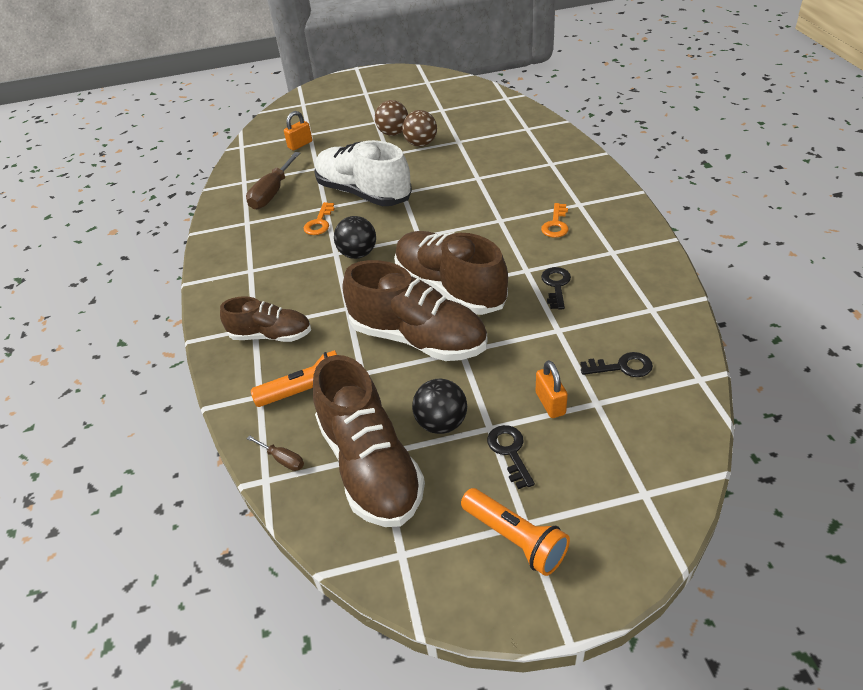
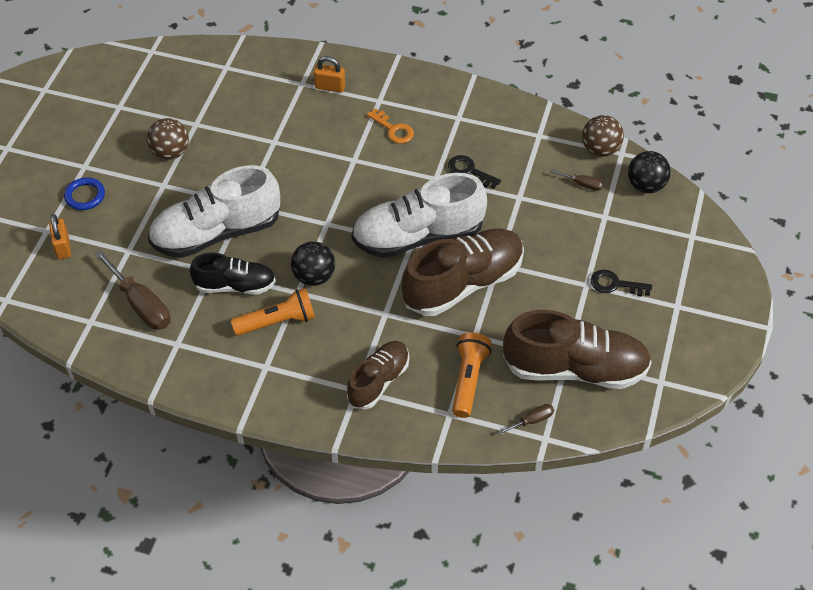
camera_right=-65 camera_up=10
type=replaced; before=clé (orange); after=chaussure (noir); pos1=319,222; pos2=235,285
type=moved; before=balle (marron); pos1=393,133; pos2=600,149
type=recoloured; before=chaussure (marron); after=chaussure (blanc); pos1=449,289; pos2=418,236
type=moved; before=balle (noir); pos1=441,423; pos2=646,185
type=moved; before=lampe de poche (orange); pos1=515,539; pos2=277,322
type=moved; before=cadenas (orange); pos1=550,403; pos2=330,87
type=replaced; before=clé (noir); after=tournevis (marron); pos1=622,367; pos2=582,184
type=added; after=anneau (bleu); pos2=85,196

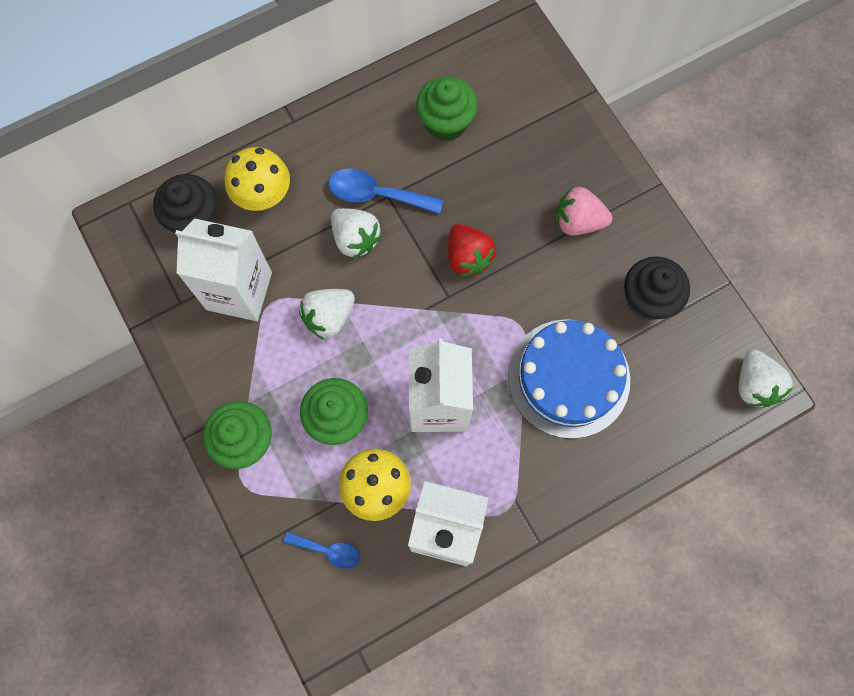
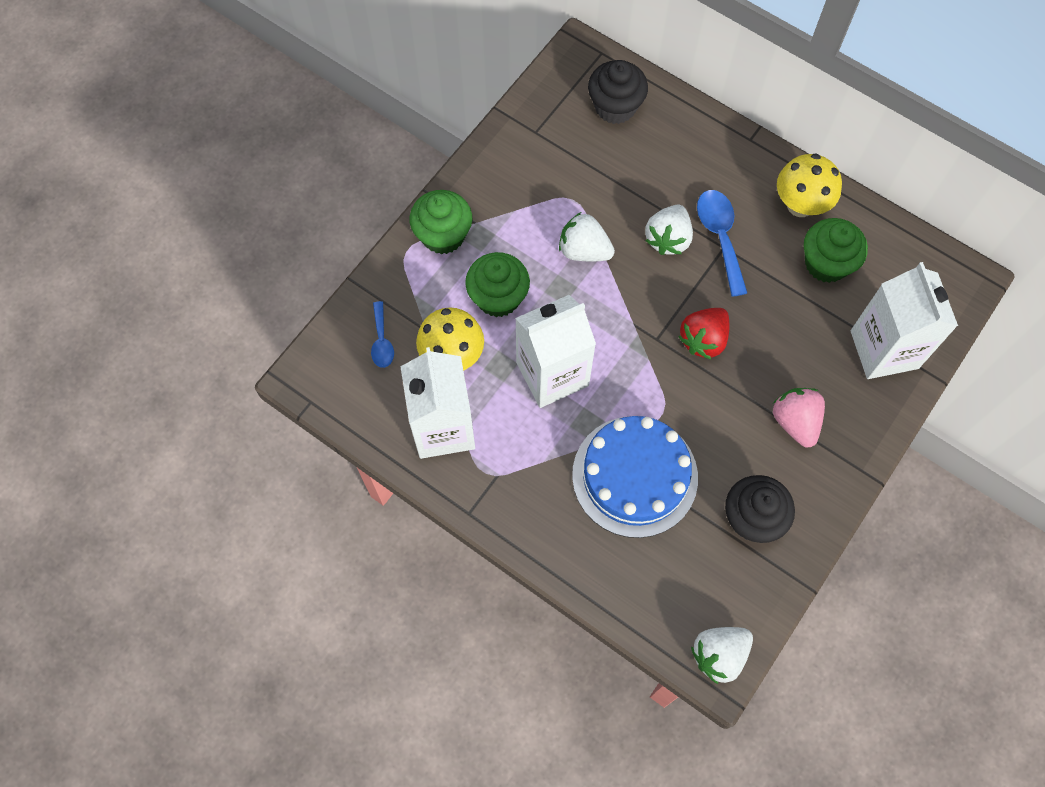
camera_right=65 camera_up=-5
type=moved; before=brique de lait (blanc); pos1=239,291; pos2=884,349
type=moved; before=champignon (jaune); pos1=264,196; pos2=800,205

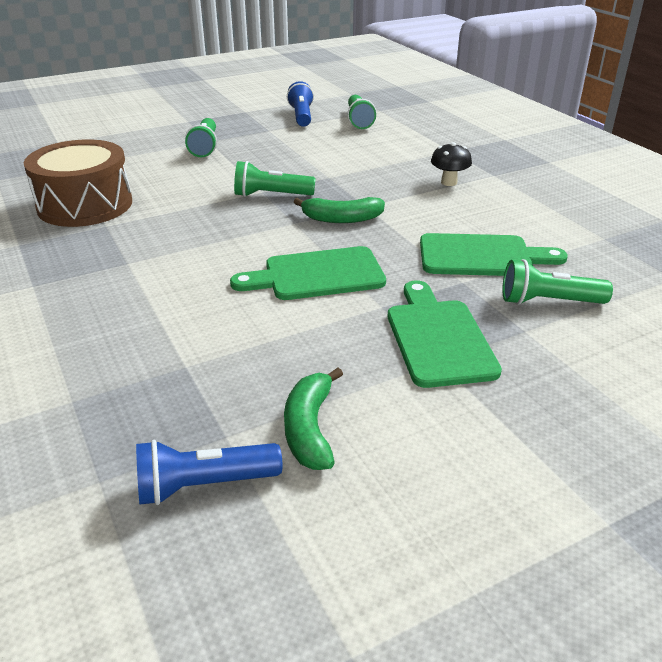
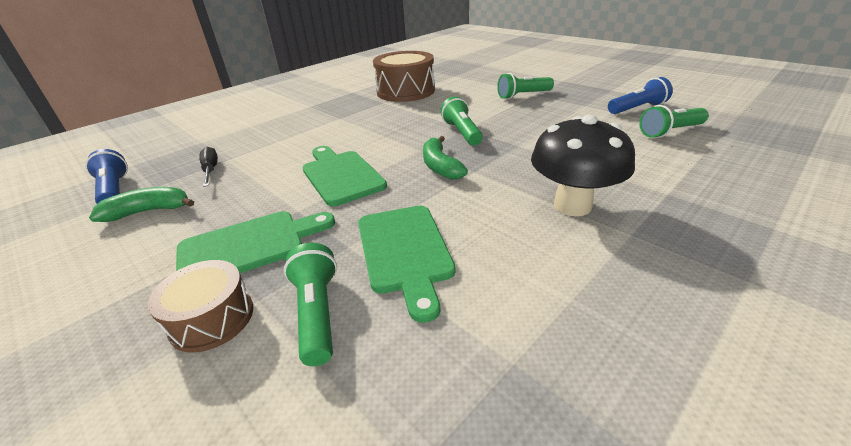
camera_right=75 camera_up=0
type=resized; before=champignon (noir); pos1=449,182; pos2=572,205; scale=1.88
type=added; after=tambour (marron); pos2=212,318
type=added; after=tournevis (noir); pos2=211,170

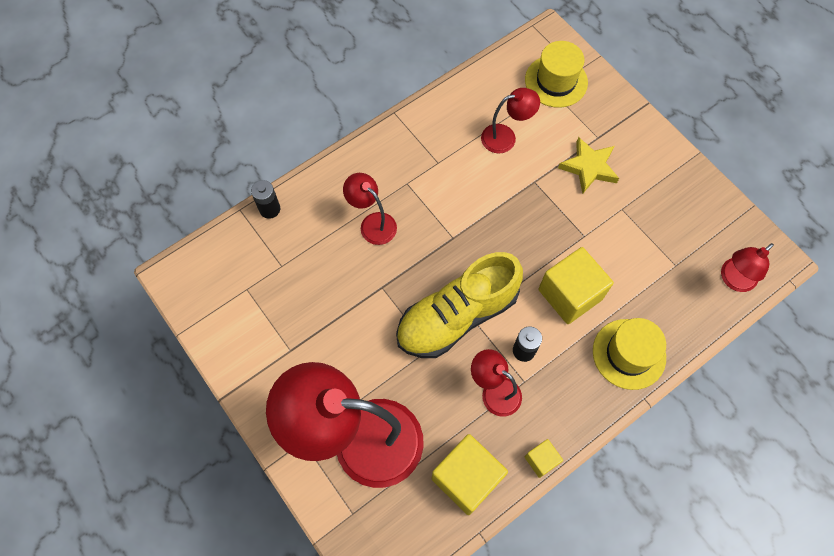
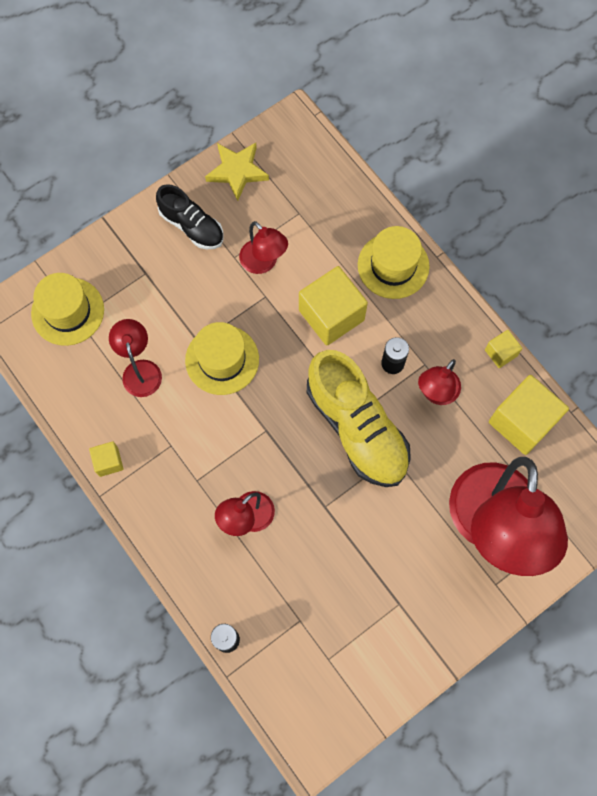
camera_right=-90 camera_up=5
type=moved; before=étoile (jaune); pos1=589,167; pos2=237,171
type=moved; before=lampe (rouge); pos1=733,280; pos2=263,263
type=added; after=cube (jaune); pos2=108,462
type=added; after=chaussure (noir); pos2=192,226
type=added; after=chapeau (jaune); pos2=222,360

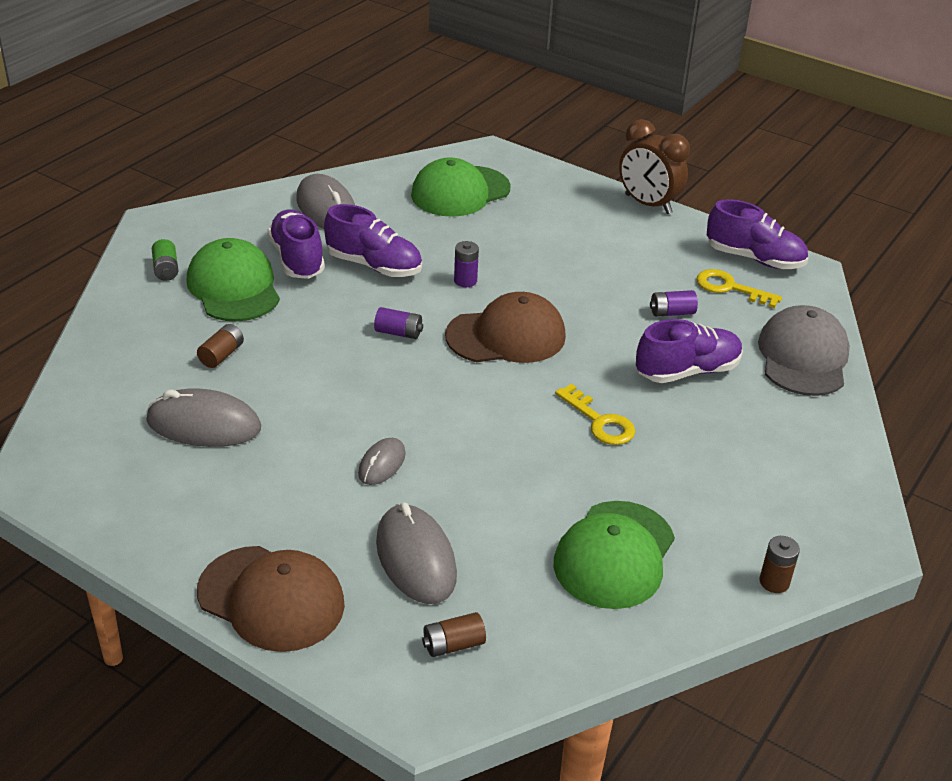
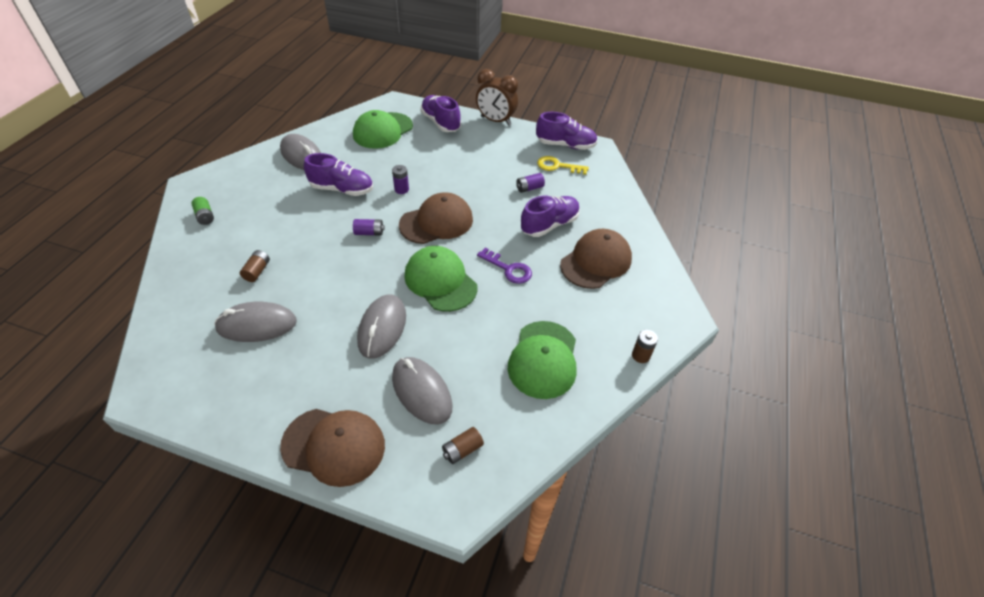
camera_right=-15 camera_up=10
type=moved; before=casquette (vert); pos1=234,287; pos2=440,281
type=moved; before=chaussure (violet); pos1=297,259; pos2=440,122
type=resized; before=souris (gris); pos1=382,464; pos2=382,328; scale=1.77
type=recoloured; before=clé (jaune); after=clé (violet); pos1=600,421; pos2=508,269
type=removed; before=casquette (gris); pos1=803,357
type=added; after=casquette (marron); pos2=596,261

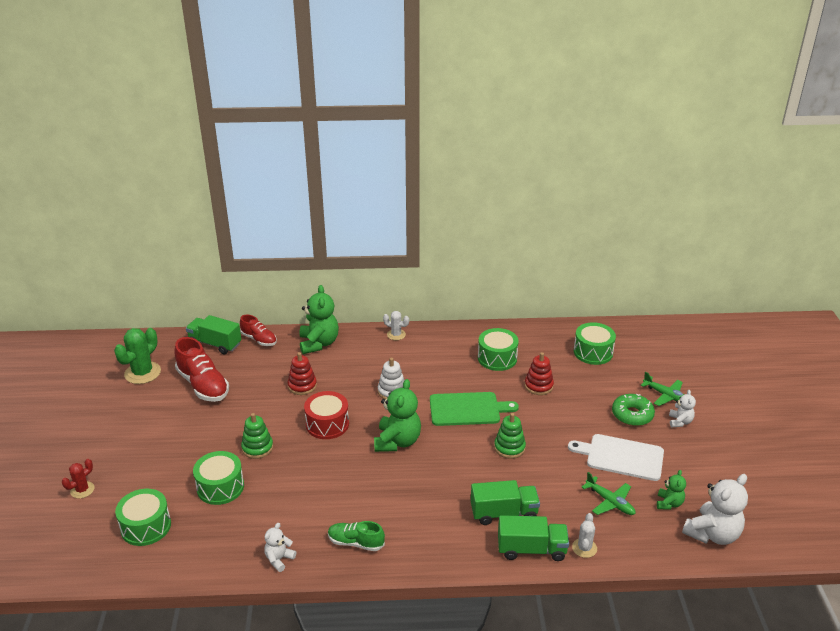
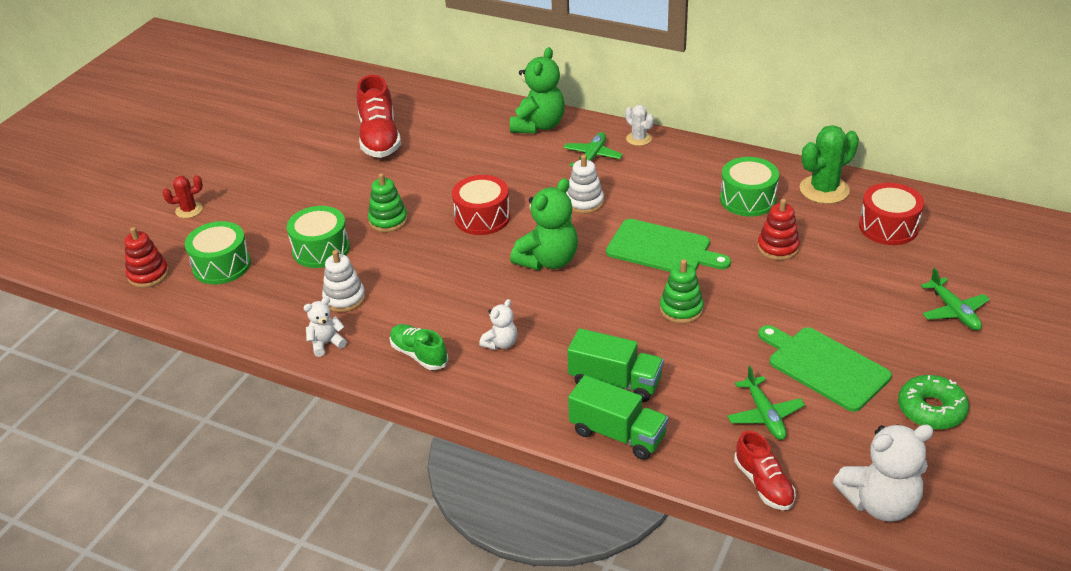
camera_right=30 camera_up=5
type=moved; before=cactus (vert); pos1=142,373; pos2=824,190
type=removed; before=camion (vert); pos1=215,344
type=moved; before=chaussure (rouge); pos1=259,339; pos2=763,484
type=moved; before=jouet à empiler (rouge); pos1=302,386; pos2=148,275
type=recoloured; before=planche à découper (blanc); after=planche à découper (vert); pos1=621,457; pos2=824,367
type=removed; before=cactus (blanc); pos1=584,548
type=recoloured; before=tambour (vert); after=tambour (rouge); pos1=593,352; pos2=888,227
type=moved; before=beignet (vert); pos1=632,415; pos2=931,410
type=removed; before=ours en peluche (vert); pos1=669,503
type=moved; before=ours en peluche (blanc); pos1=680,422; pos2=501,343
type=added; after=jouet à empiler (blanc); pos2=344,298
type=added; after=avion (vert); pos2=592,157

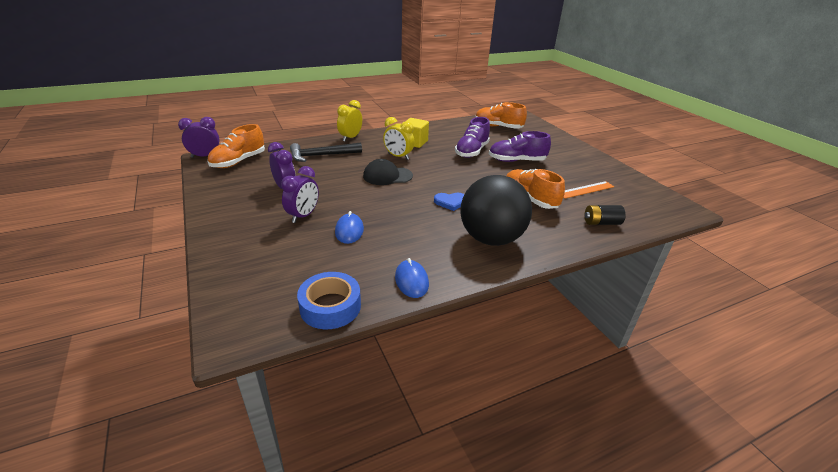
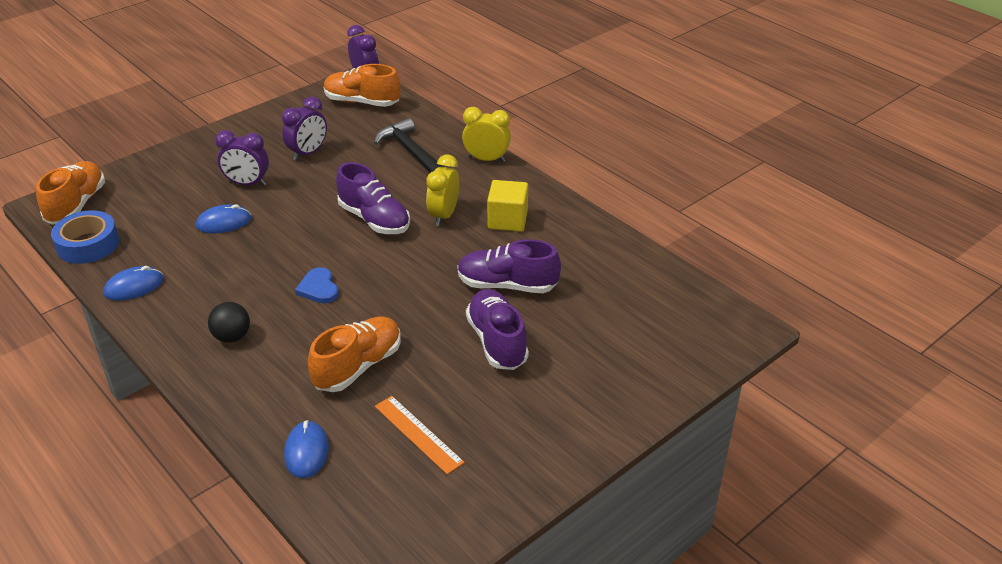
camera_right=75 camera_up=5
type=replaced; before=casquette (noir); after=chaussure (violet); pos1=387,176; pos2=374,219
type=resized; before=balle (noir); pos1=491,239; pos2=232,337; scale=0.43
type=moved; before=chaussure (orange); pos1=498,127; pos2=76,205
type=replaced; before=pile (noir); after=souris (bleu); pos1=601,223; pos2=306,452

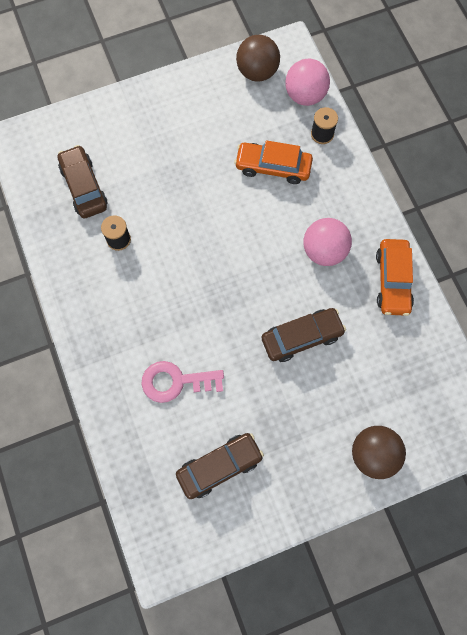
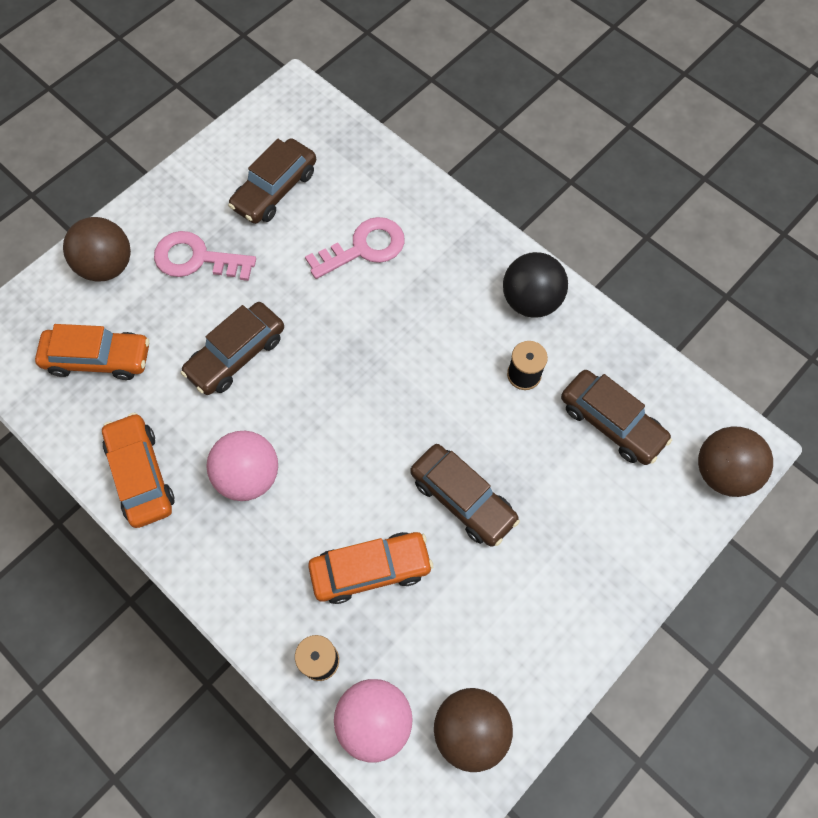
camera_right=155 camera_up=-5
type=added; after=voiture (orange); pos2=98,359
type=added; after=clé (rose); pos2=196,259
type=added; after=voiture (marron); pos2=462,499
type=added; after=balle (noir); pos2=531,300
type=added; after=balle (marron); pos2=723,472

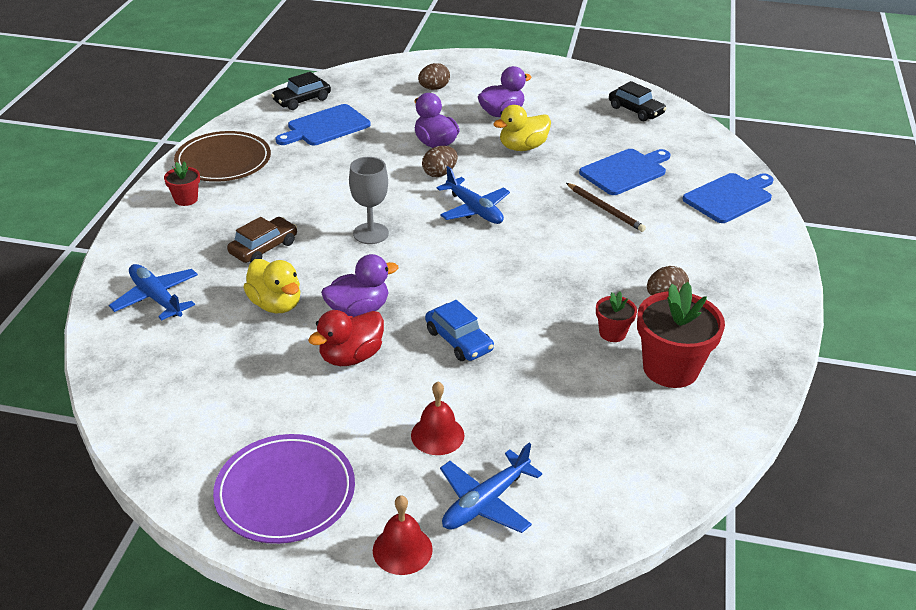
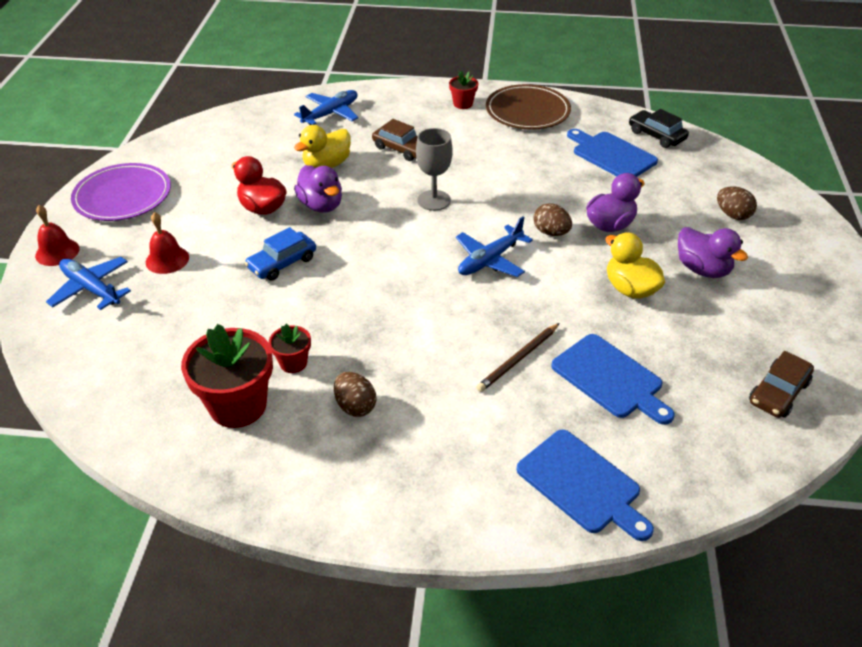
camera_right=85 camera_up=5
type=recoloured; before=voiture (noir); after=voiture (marron); pos1=635,110; pos2=778,392

